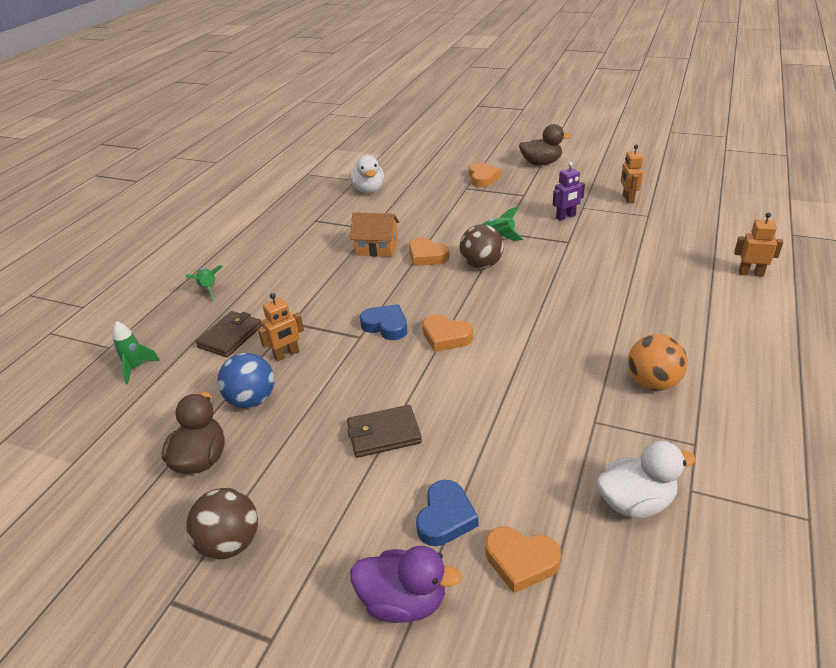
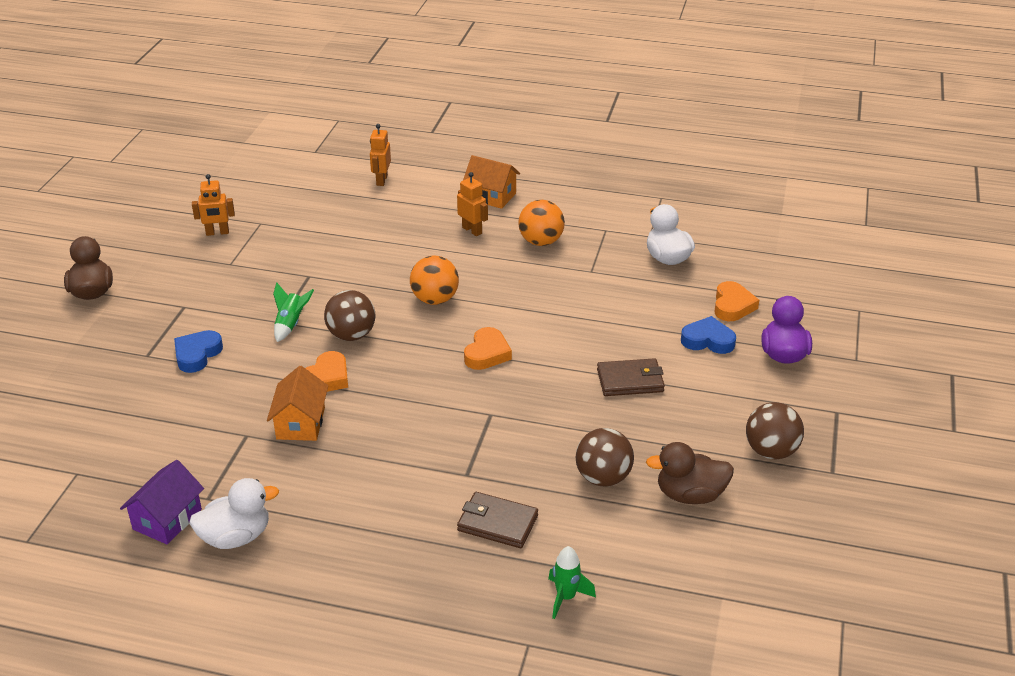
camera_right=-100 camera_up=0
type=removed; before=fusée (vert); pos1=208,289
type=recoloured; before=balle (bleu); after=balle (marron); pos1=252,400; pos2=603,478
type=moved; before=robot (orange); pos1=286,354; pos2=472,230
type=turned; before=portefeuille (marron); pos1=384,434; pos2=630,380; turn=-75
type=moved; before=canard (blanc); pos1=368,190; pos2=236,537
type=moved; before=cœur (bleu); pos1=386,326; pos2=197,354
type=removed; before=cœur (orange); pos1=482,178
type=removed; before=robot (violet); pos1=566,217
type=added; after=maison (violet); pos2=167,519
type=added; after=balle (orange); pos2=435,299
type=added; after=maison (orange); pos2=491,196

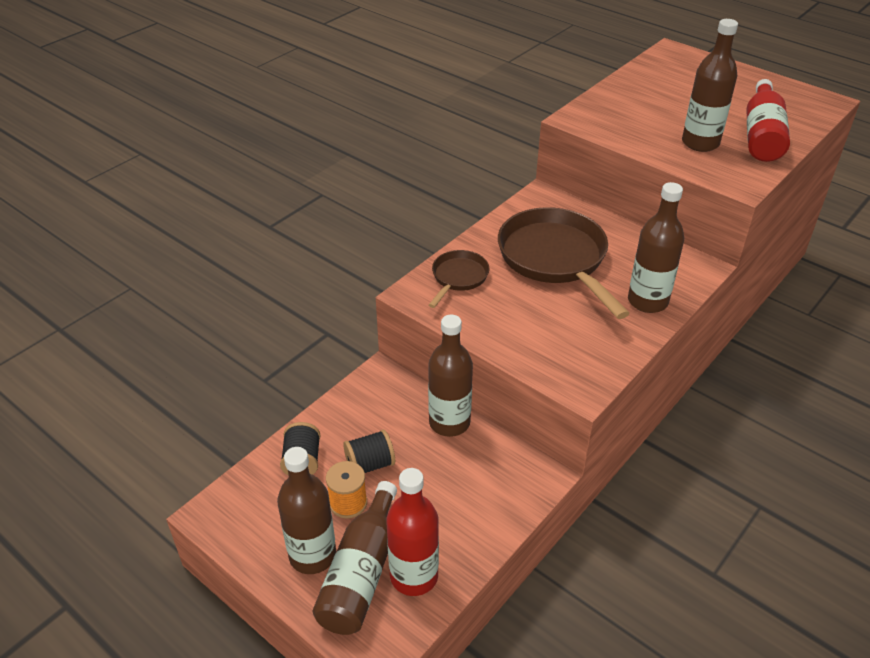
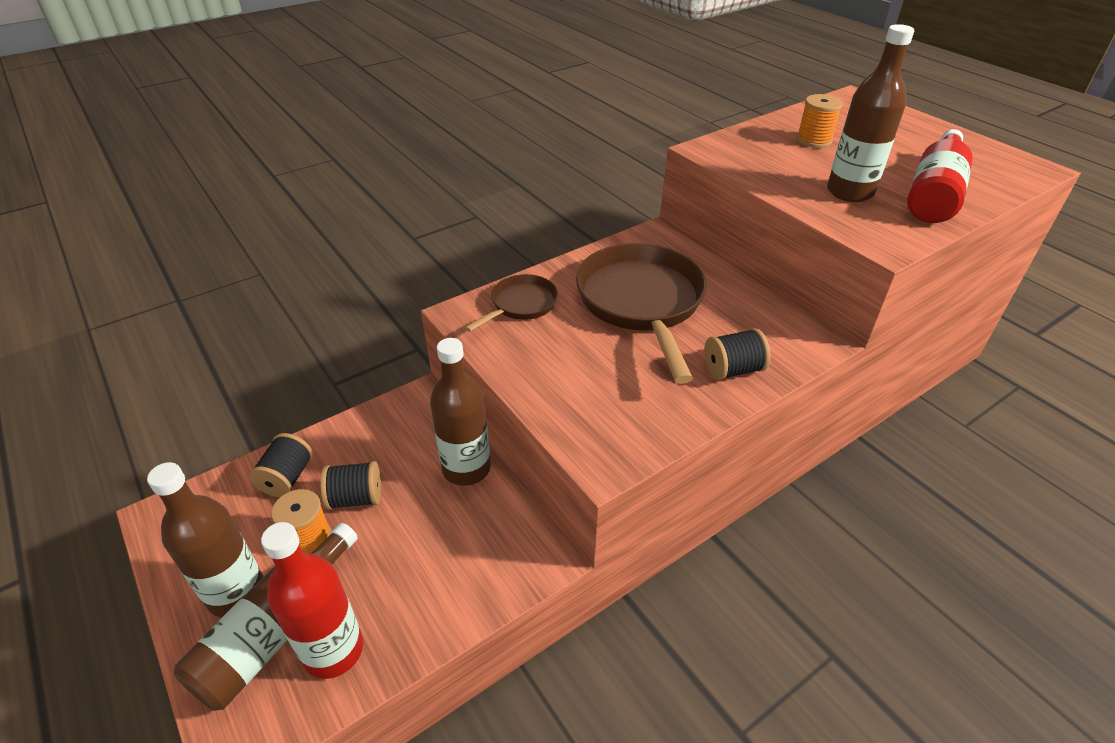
camera_right=15 camera_up=0
type=replaced; before=bouteille (marron); after=bobine (noir); pos1=647,301; pos2=732,370
type=added; after=bobine (orange); pos2=813,140

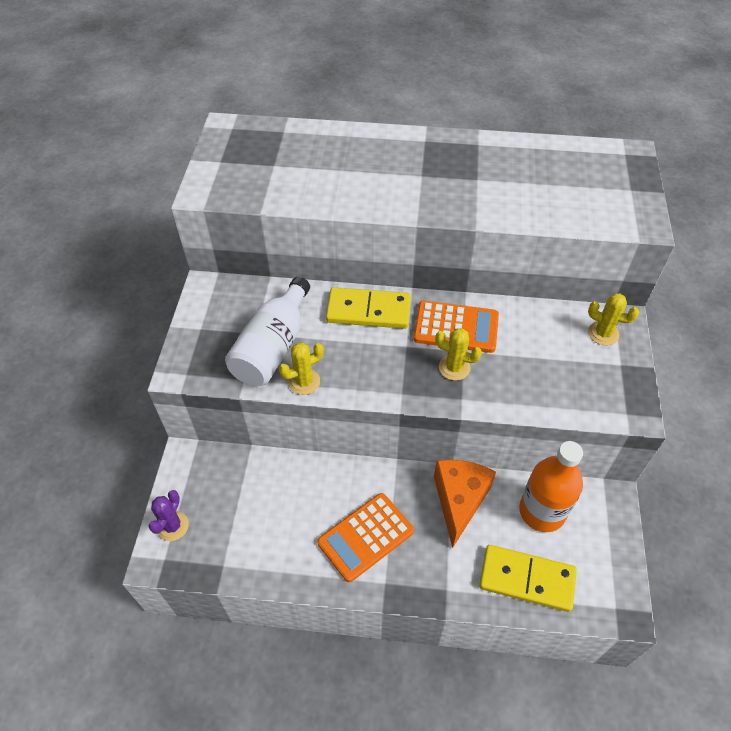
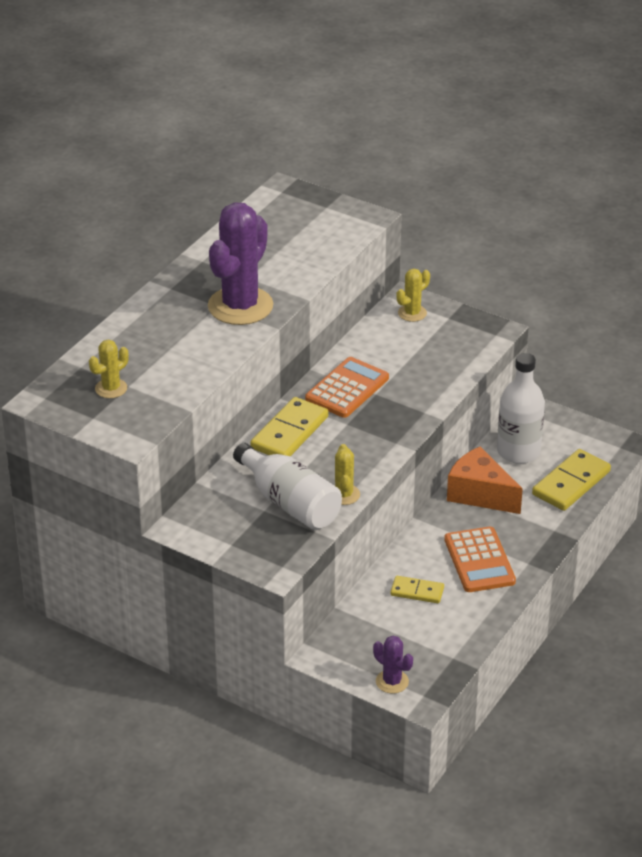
camera_right=-65 camera_up=-15
type=moved; before=cactus (jaune); pos1=454,368; pos2=111,388
type=recoloured; before=bouteille (orange); after=bouteille (blanc); pos1=542,511; pos2=518,451
type=added; after=cactus (violet); pos2=240,306
type=added; after=domino (jaune); pos2=417,591

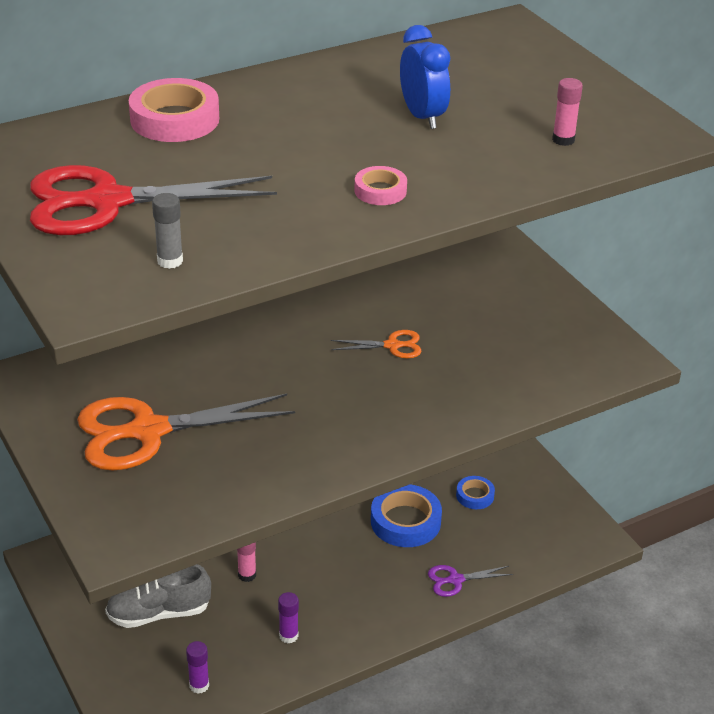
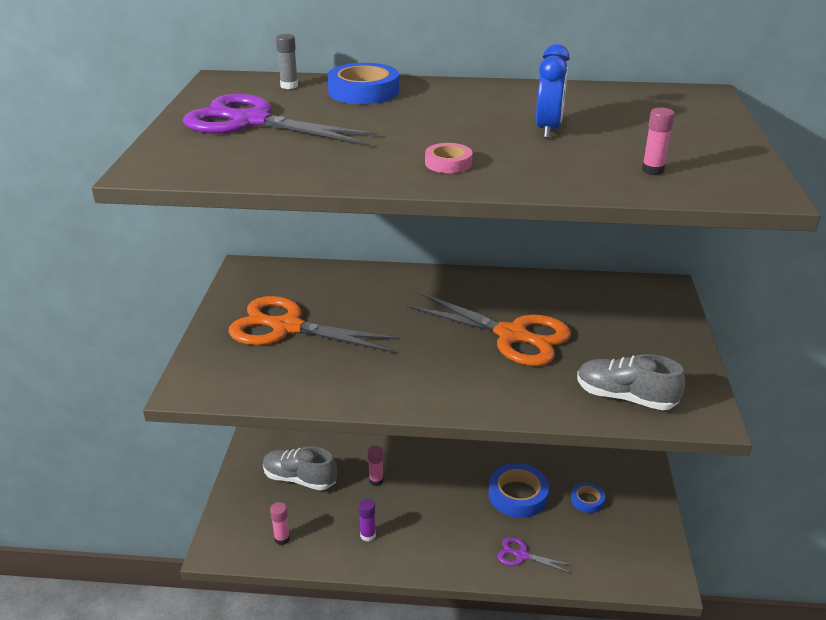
camera_right=35 camera_up=-5
type=recoloured; before=ciseaux (rouge); after=ciseaux (violet); pos1=108,202; pos2=251,122
type=recoloured; before=ruban adhésif (rose); after=ruban adhésif (bleu); pos1=175,119; pos2=363,91
type=moved; before=bâton de colle (gris); pos1=170,261; pos2=289,86
type=recoloured; before=bâton de colle (violet); after=bâton de colle (rose); pos1=199,685; pos2=282,539
type=resized; before=ciseaux (orange); pos1=392,346; pos2=511,335; scale=2.2
type=added; after=chaussure (gris); pos2=625,397

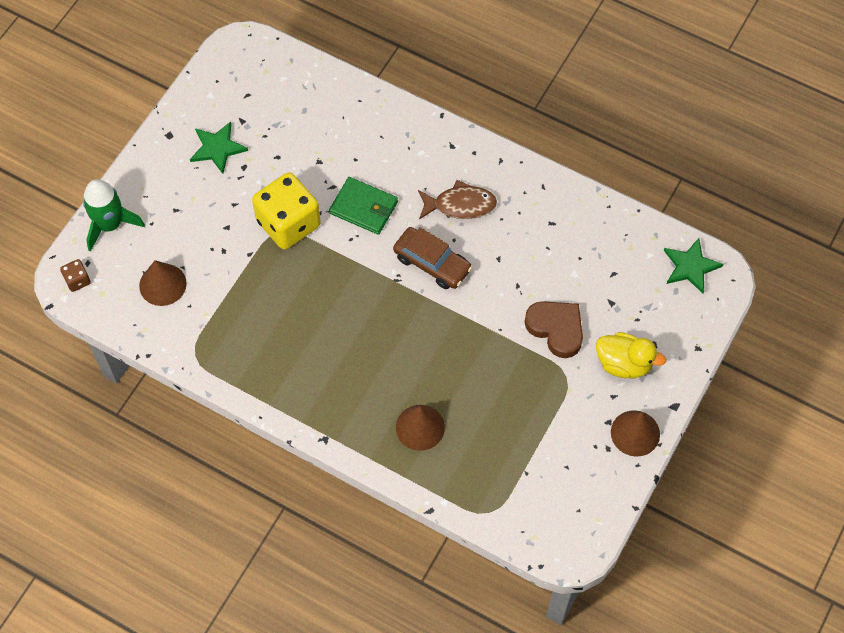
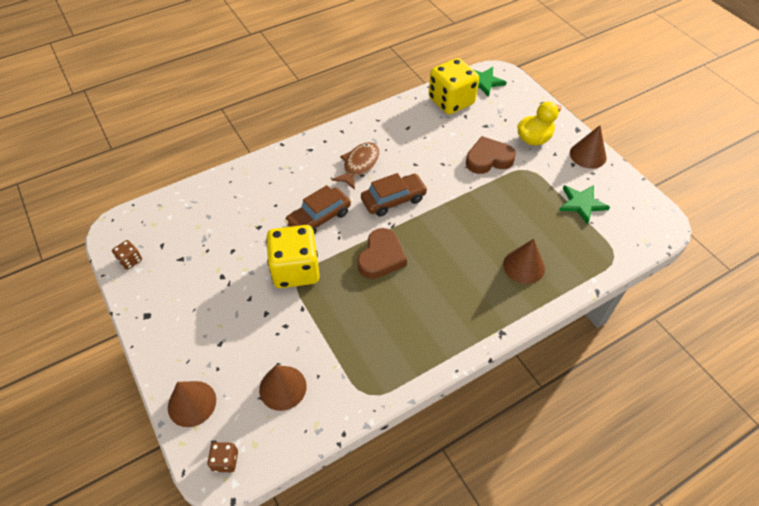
camera_right=-60 camera_up=-10
type=replaced; before=fusée (vert); after=cône (marron); pos1=110,225; pos2=192,403
type=moved; before=étoile (vert); pos1=217,148; pos2=582,204
type=replaced; before=portefeuille (vert); after=voiture (marron); pos1=363,207; pos2=319,218
type=added; after=dé (marron); pos2=130,260
type=added; after=cœur (marron); pos2=381,257
type=added; after=dé (jaune); pos2=451,101

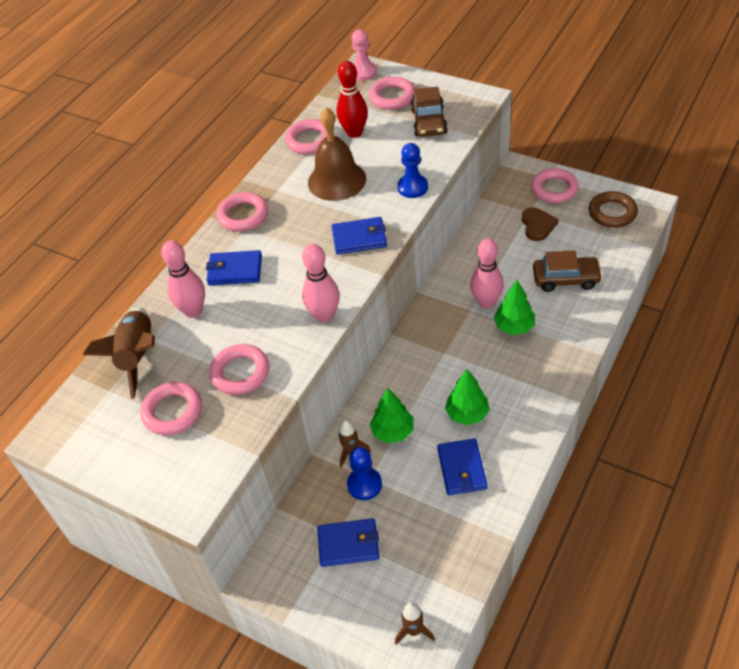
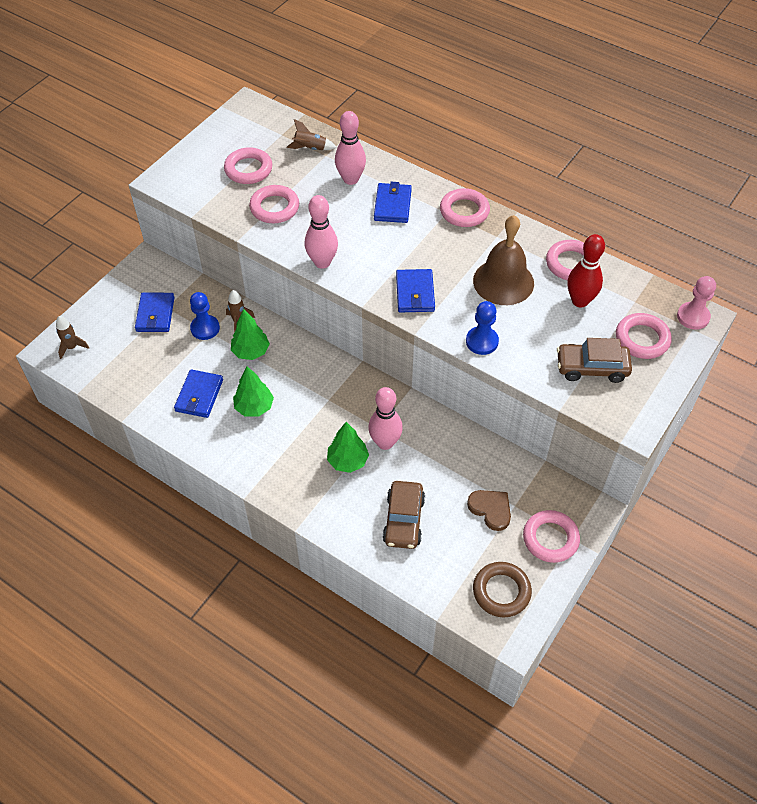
camera_right=90 camera_up=5
type=resized; before=fusée (marron); pos1=137,356; pos2=310,148; scale=0.54
type=turned; before=portefeuille (bleu); pos1=462,469; pos2=199,395; turn=-75
type=turned; before=cœur (marron); pos1=537,225; pos2=491,509; turn=-135

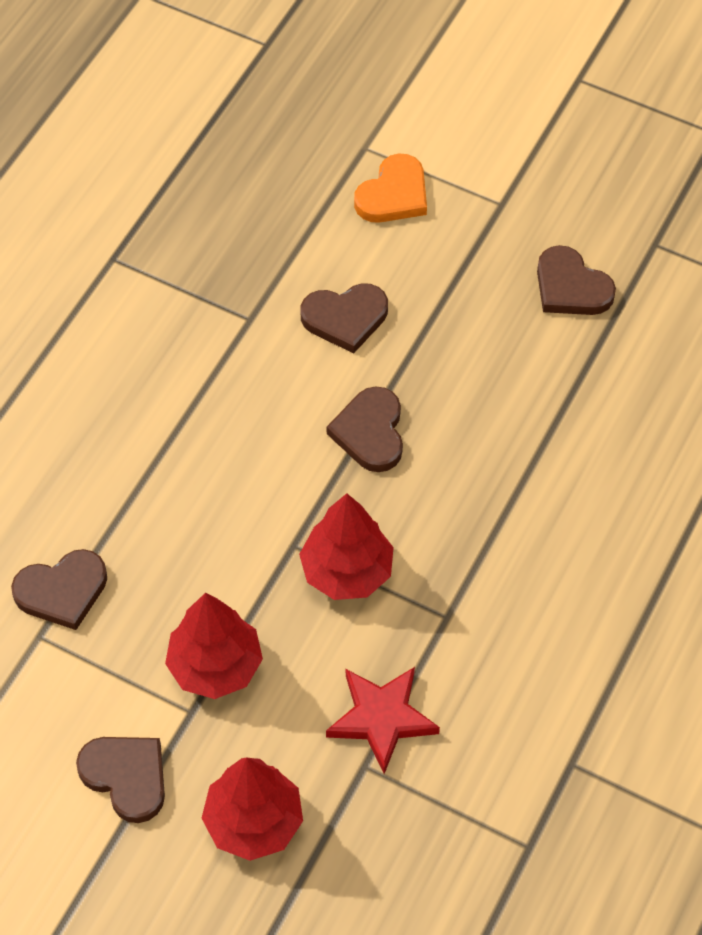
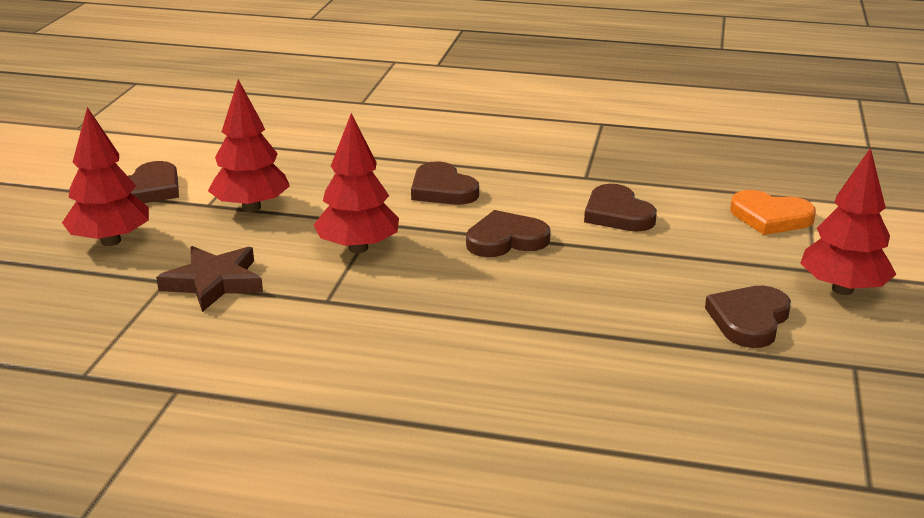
camera_right=75 camera_up=-30
type=moved; before=cœur (marron); pos1=62,591; pos2=442,189
type=recoloured; before=étoile (rouge); after=étoile (marron); pos1=381,718; pos2=214,282
type=added; after=arbre (rouge); pos2=842,289

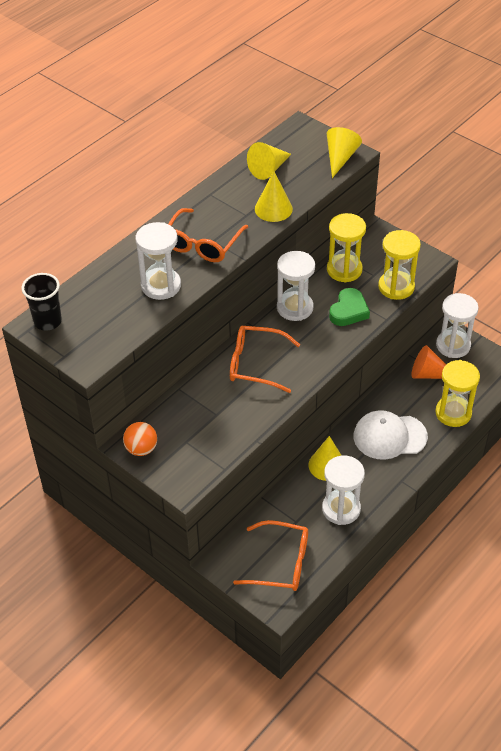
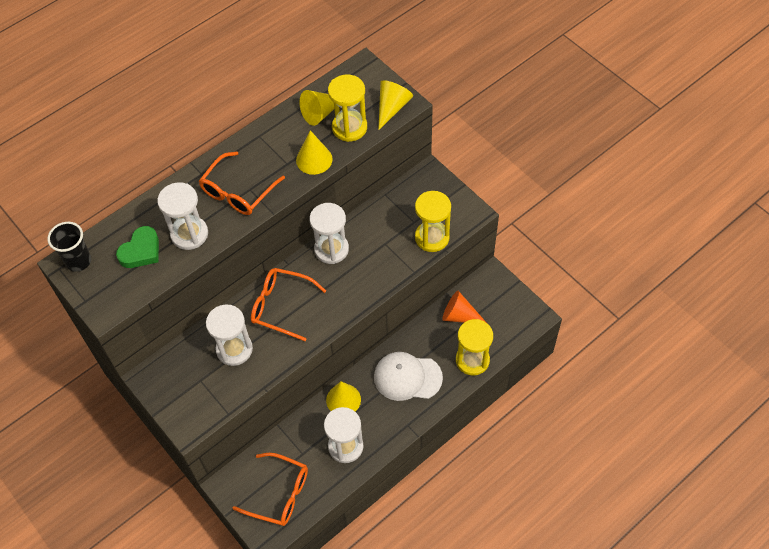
camera_right=10 camera_up=10
type=removed; before=balle (orange); pos1=141,449
type=moved; before=sablier (jaune); pos1=344,270; pos2=349,127
type=moved; before=cœur (vert); pos1=348,311; pos2=141,251
type=moved; before=sablier (blanc); pos1=453,345; pos2=234,349

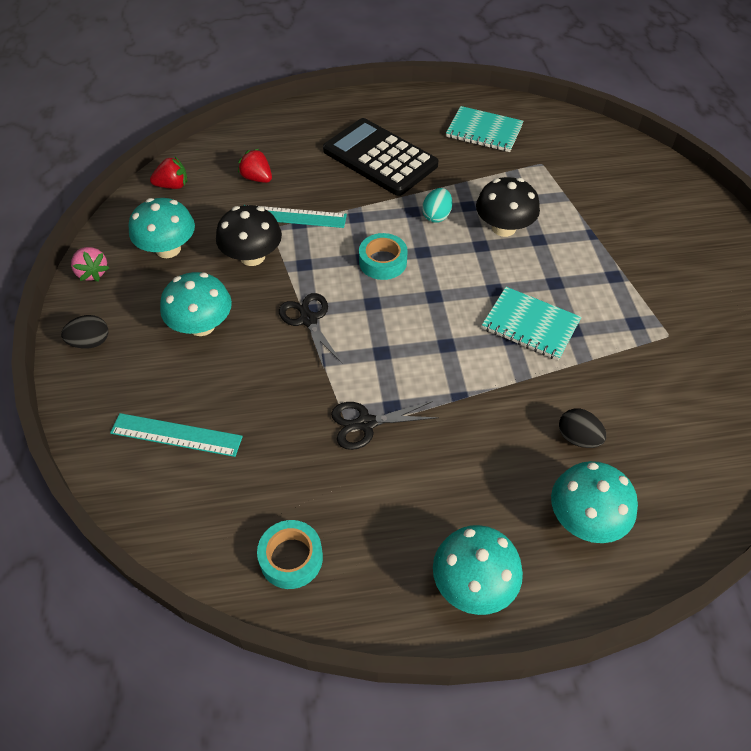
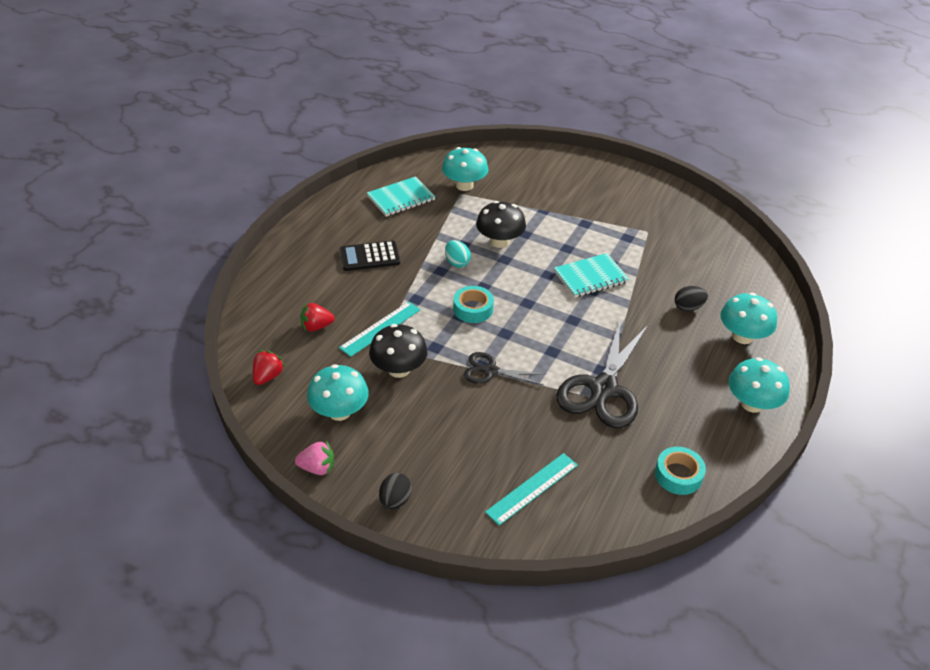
camera_right=-55 camera_up=-10
type=moved; before=champignon (turquoise); pos1=201,325; pos2=464,185
type=resized; before=calculatrice (noir); pos1=380,158; pos2=369,257; scale=0.62
type=resized; before=ciseaux (noir); pos1=366,423; pos2=604,388; scale=1.88

